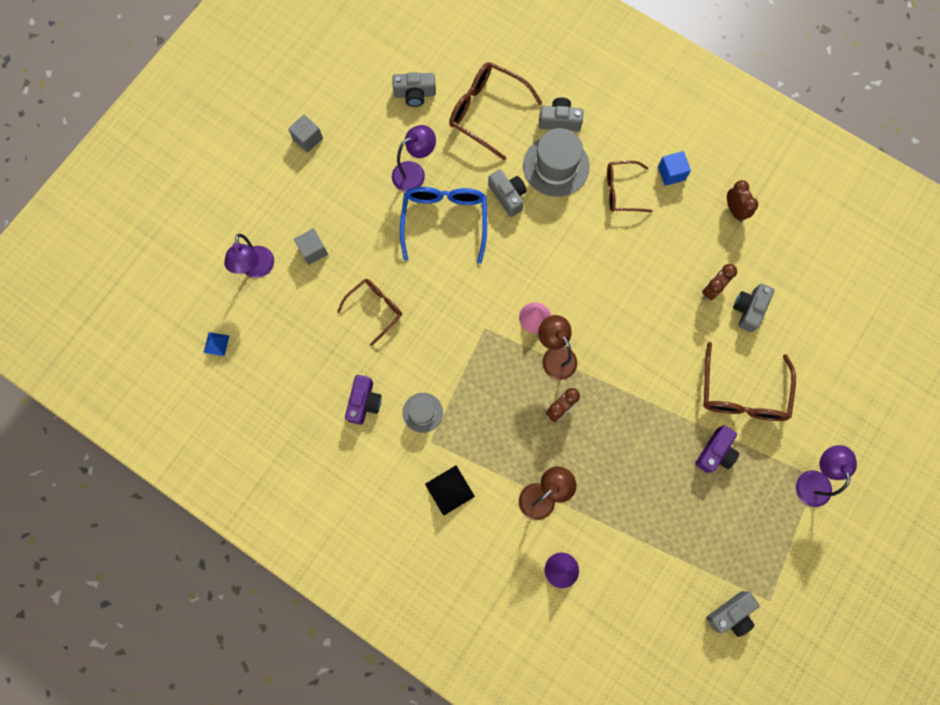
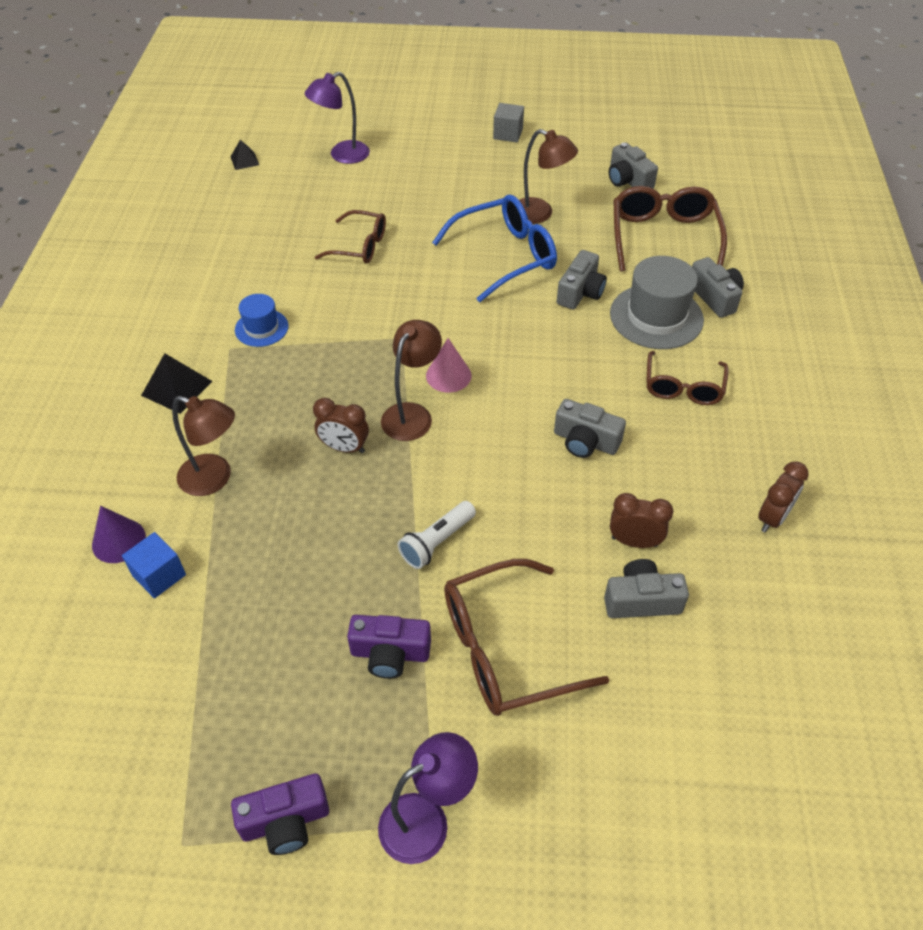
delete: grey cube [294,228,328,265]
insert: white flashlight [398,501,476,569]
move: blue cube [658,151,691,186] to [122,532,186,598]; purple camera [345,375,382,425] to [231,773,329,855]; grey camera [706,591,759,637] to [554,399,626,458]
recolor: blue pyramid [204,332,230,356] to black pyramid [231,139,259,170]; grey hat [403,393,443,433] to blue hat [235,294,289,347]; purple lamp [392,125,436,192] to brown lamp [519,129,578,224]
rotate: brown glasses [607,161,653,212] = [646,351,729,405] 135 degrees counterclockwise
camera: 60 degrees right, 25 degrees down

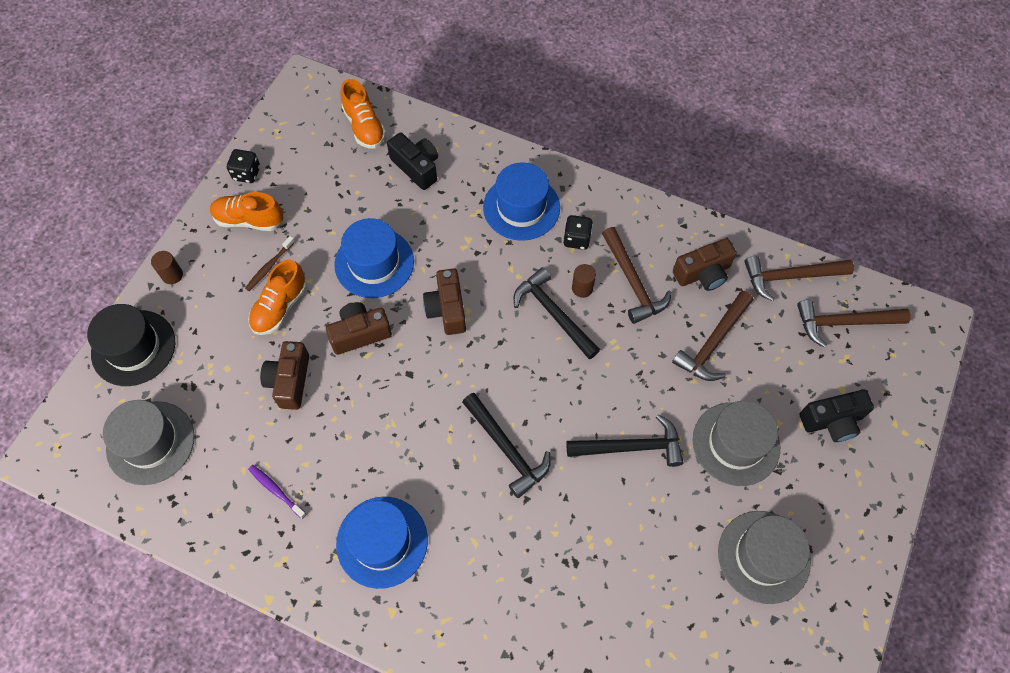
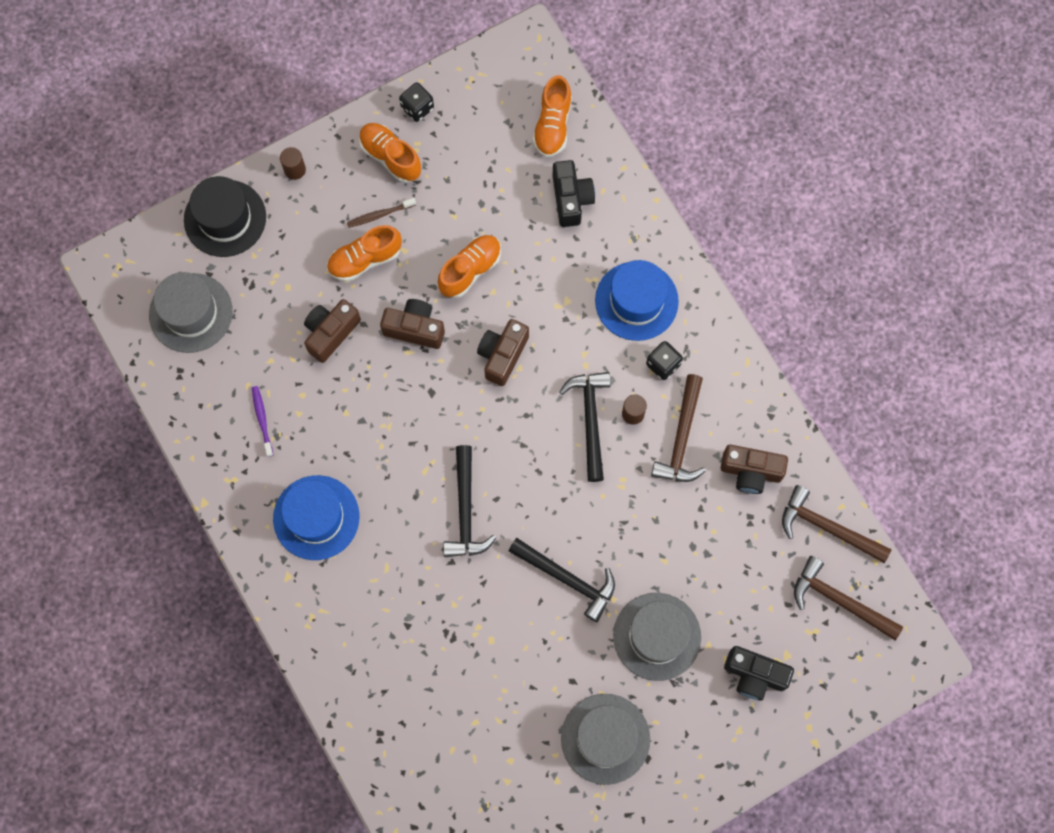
delete: brown hammer [672,291,753,381]
replace: blue hat [334,218,414,298] to orange shoe [438,235,501,298]
camera: 35 degrees right, 10 degrees up

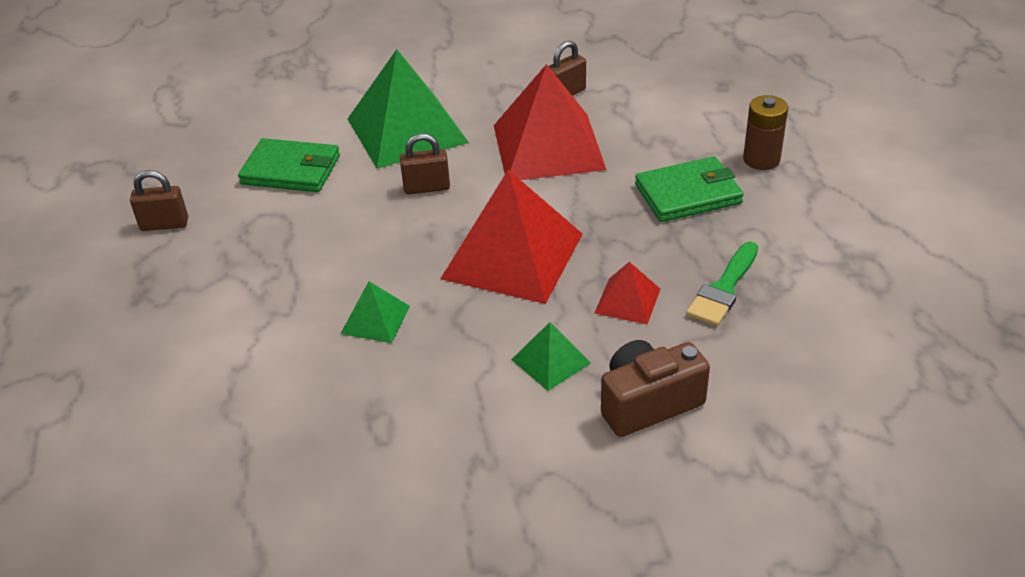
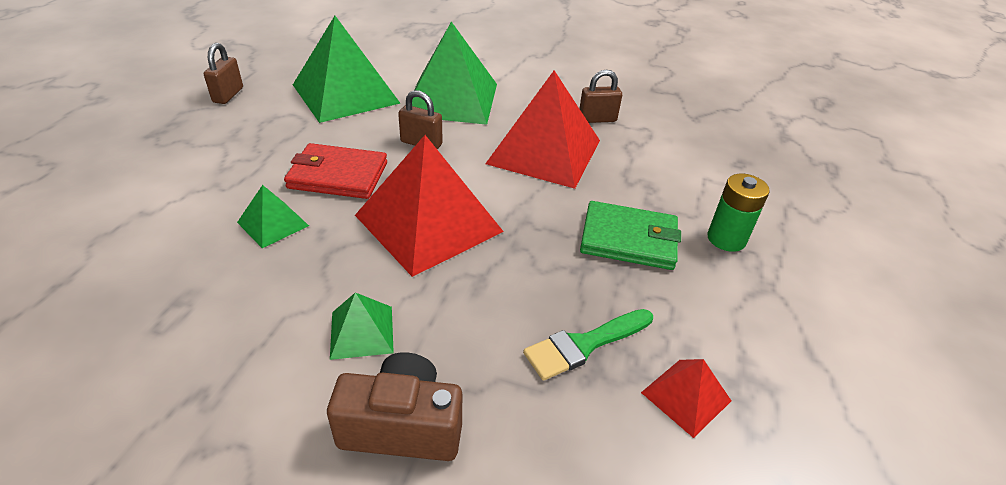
insert: red wallet [284,143,387,199]
move: red pyramid [595,262,660,324] to [641,359,731,438]
replace: green wallet [238,138,340,192] to green pyramid [293,16,400,123]
recolor: brown battery [743,95,788,170] to green battery [707,174,770,252]
rotate: brown padlock [130,170,188,231] = [204,43,243,104] 75 degrees clockwise
camera: 25 degrees right, 0 degrees up

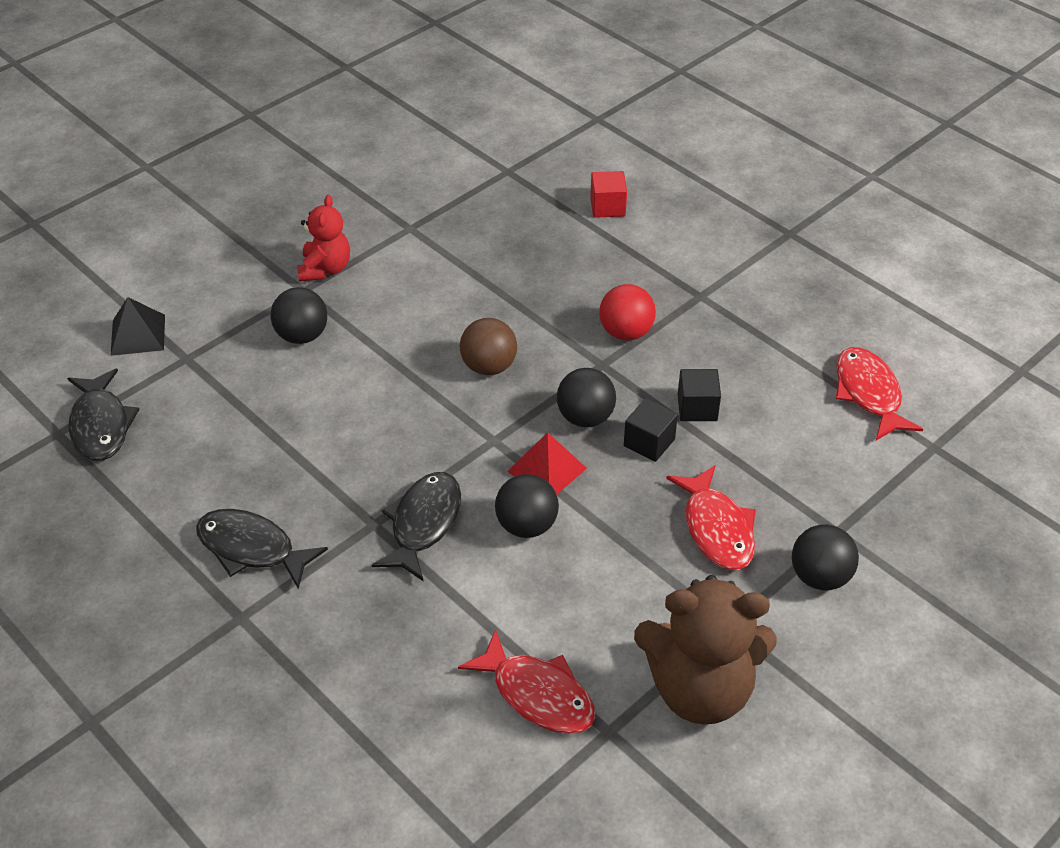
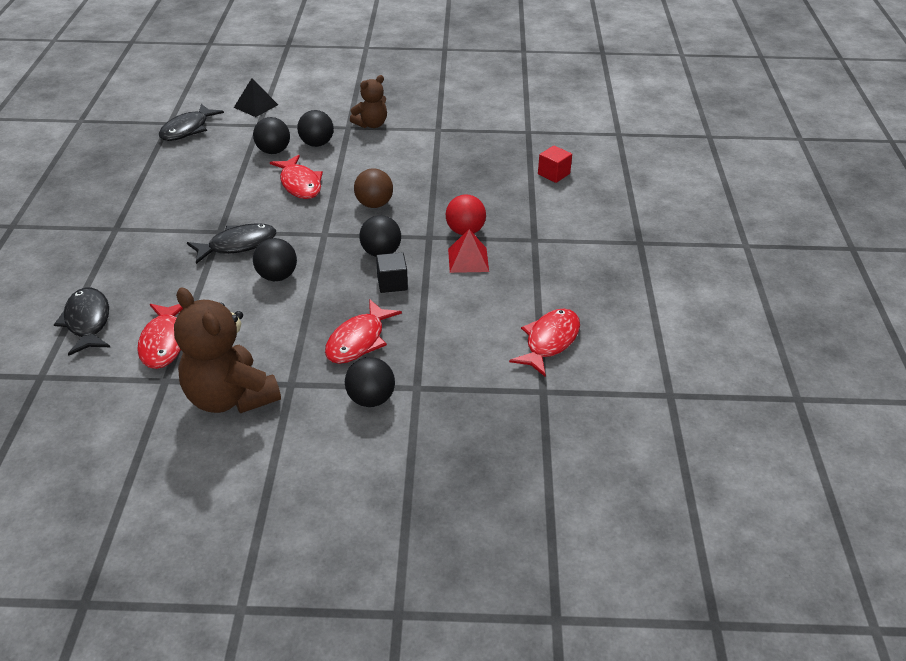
delete: black cube [678,369,721,421]
insert: black ball [253,117,290,154]; red fish [270,155,323,199]
move: black fish [196,509,328,589] to [54,287,110,356]; red pyramid [507,432,587,495] to [448,229,489,273]
recolor: red teddy bear [297,195,350,281] to brown teddy bear [350,75,387,128]
camera: 45 degrees right, 5 degrees down

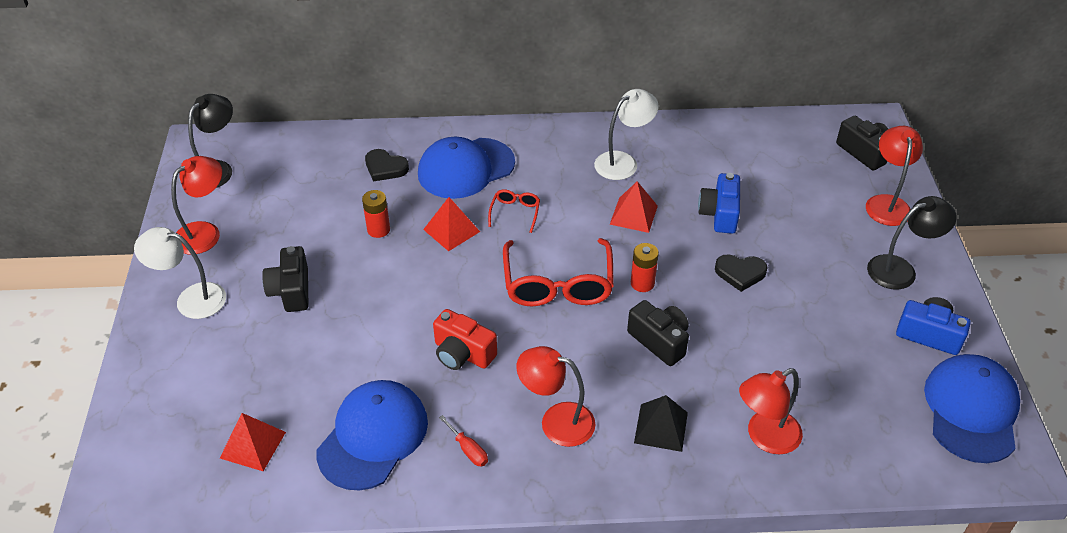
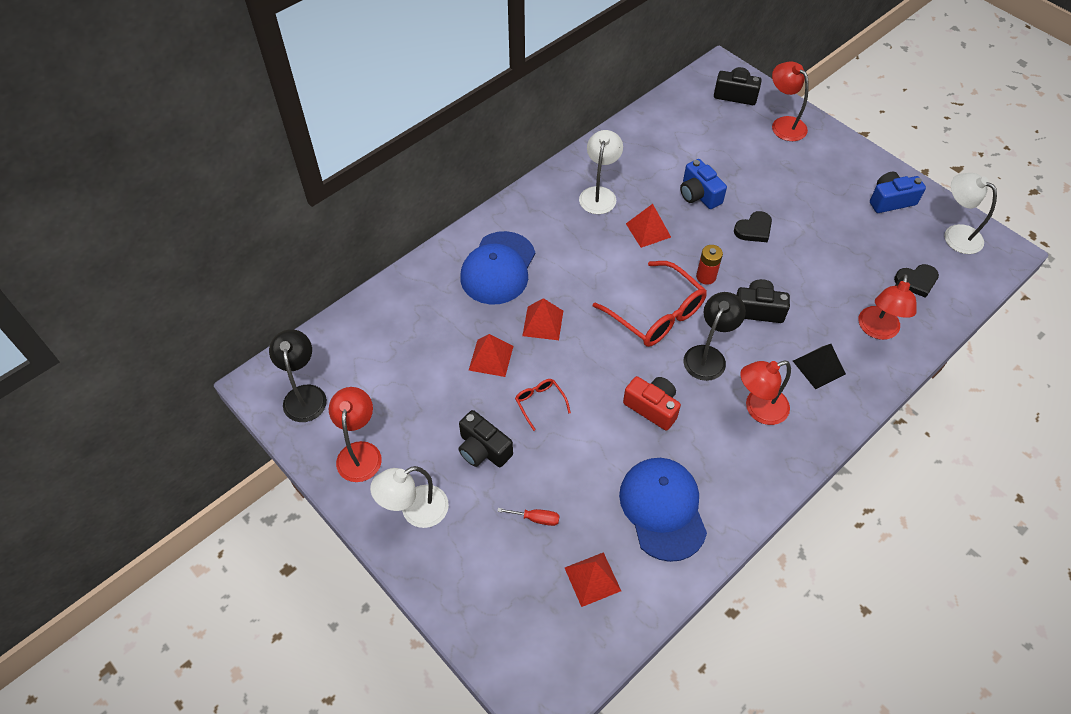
move: red screwdriver [439,415,488,467] to [497,508,559,526]; red glasses [488,189,540,233] to [515,379,571,431]; black lamp [867,196,957,290] to [683,292,746,381]; black heart [365,149,409,182] to [894,264,939,298]
replace: red battery [362,190,390,238] to red pyramid [469,334,513,377]; blue cap [924,354,1020,463] to white lamp [944,173,997,254]
rotate: red camera [433,309,497,370] = [623,376,681,430] 135 degrees counterclockwise
camera: 40 degrees left, 10 degrees up

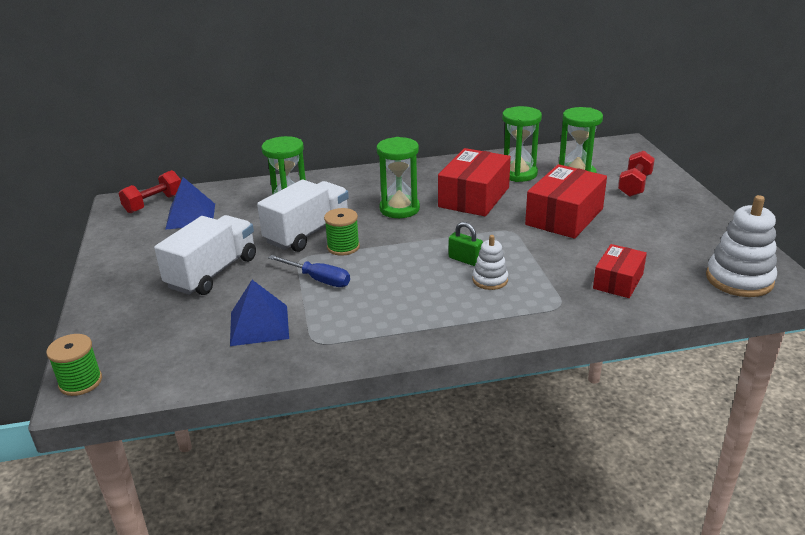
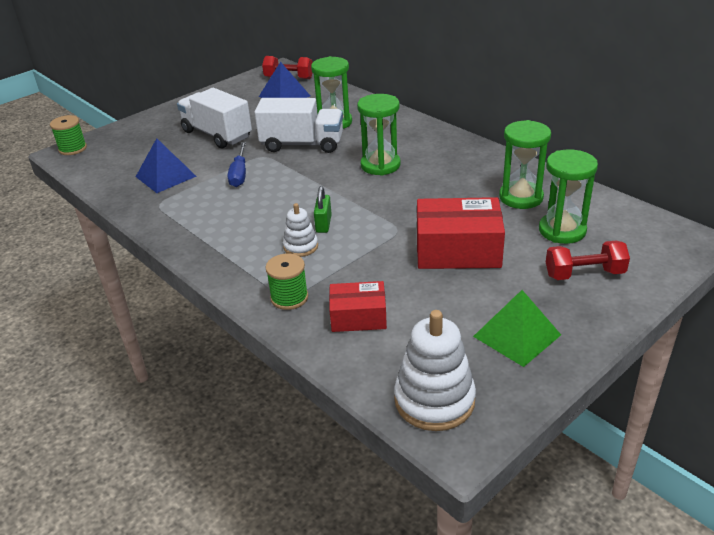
delete: red box [438,148,511,216]
insert: green pyramid [473,290,561,367]
move: green spool [324,208,360,256] to [265,254,308,310]
rotate: white truck [154,215,256,295] = [177,88,252,148] 135 degrees counterclockwise
camera: 60 degrees right, 5 degrees up

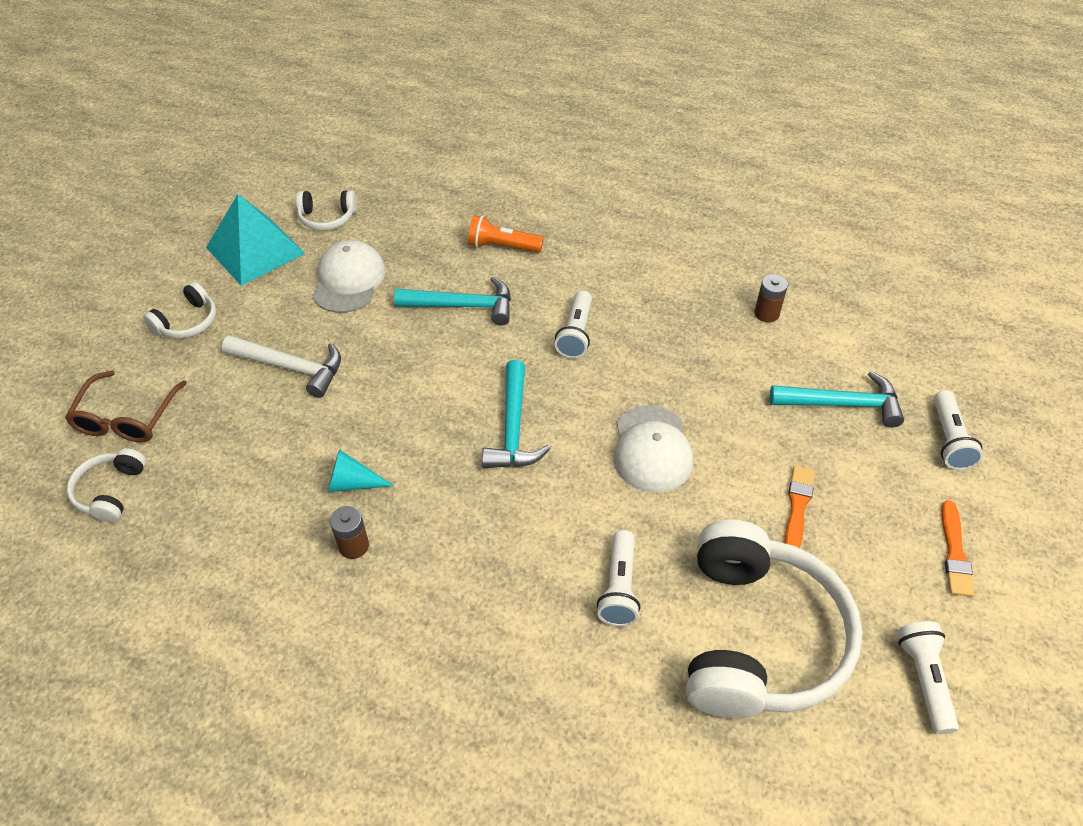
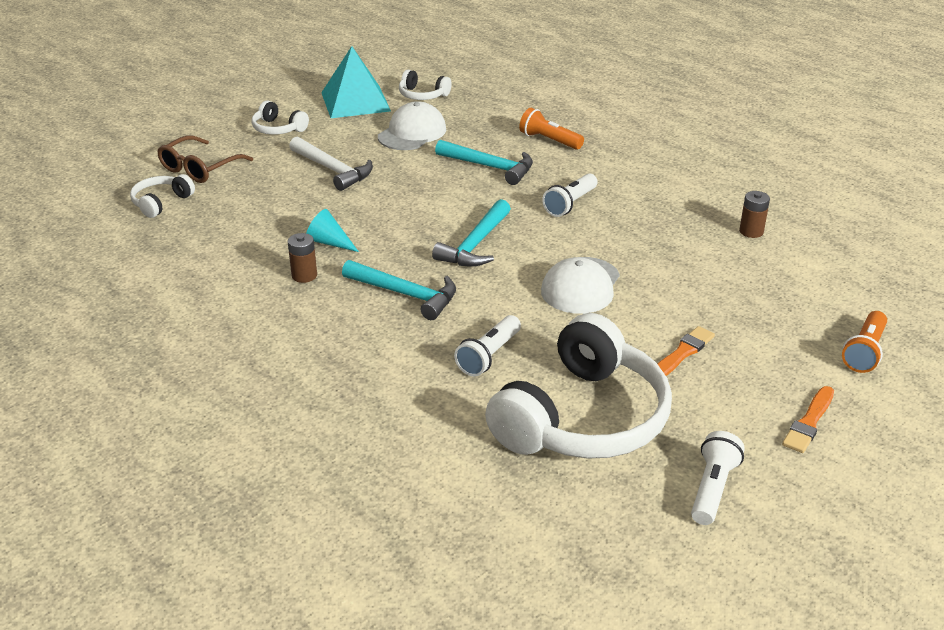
move: turquoise hammer [770,371,904,428] to [342,260,456,320]
recolor: white flashlight [934,390,983,470] to orange flashlight [842,311,887,373]
rotate: white headphones [143,281,216,338] = [251,101,309,135] 60 degrees clockwise
camera: 25 degrees right, 15 degrees down

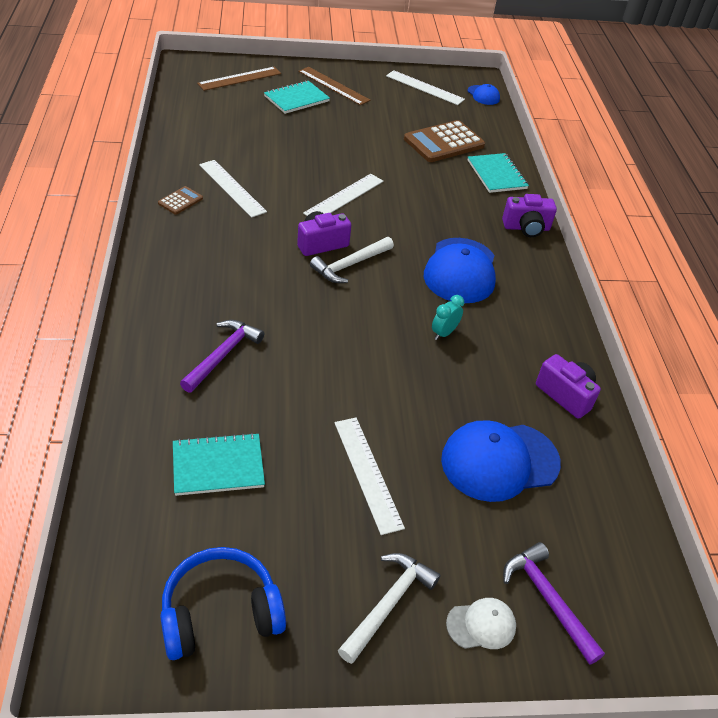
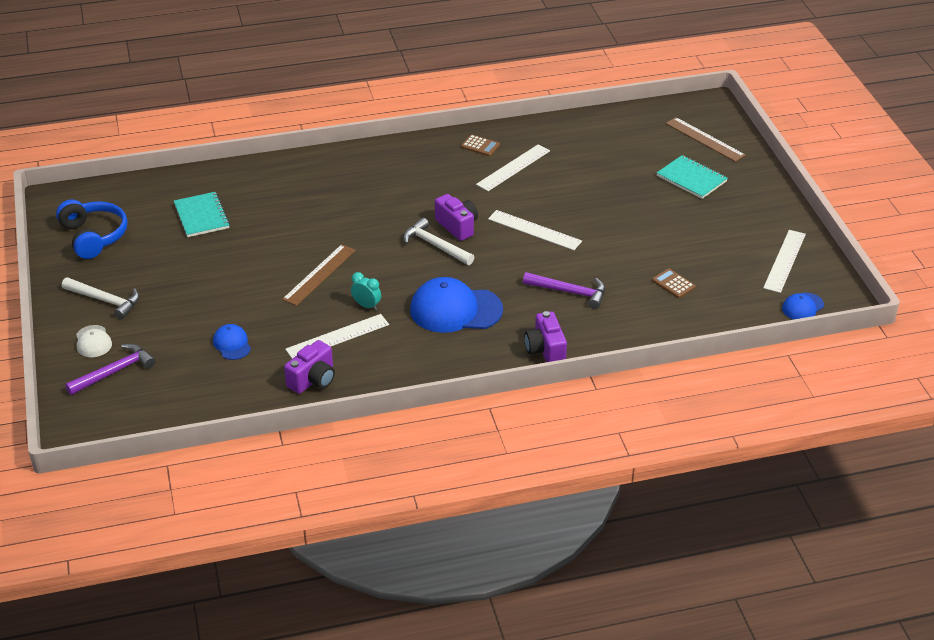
delete: turquoise notebook [468,153,529,193]
move: brown ruler [298,67,370,105] to [282,244,356,306]; white ruler [334,418,405,535] to [285,314,389,359]; purple hammer [180,320,264,393] to [523,272,605,309]
resize: blue cap [441,420,561,502] = [213,324,251,360] x0.50; brown calculator [404,120,485,162] = [652,269,696,298] x0.48
camera: 85 degrees right, 5 degrees down

